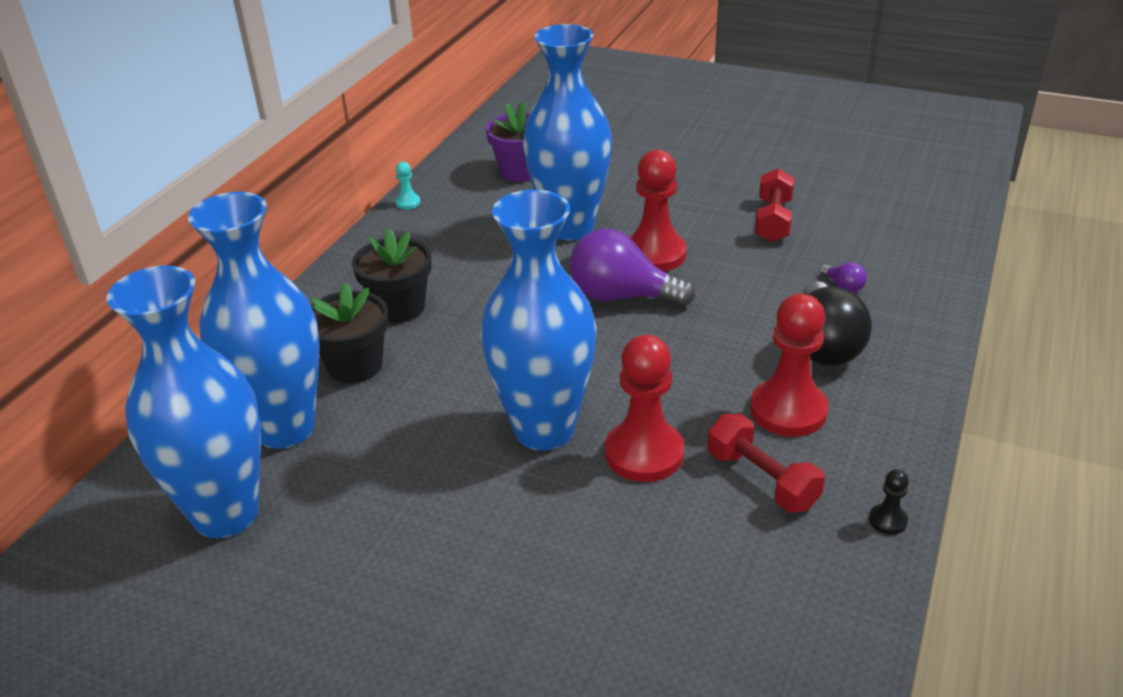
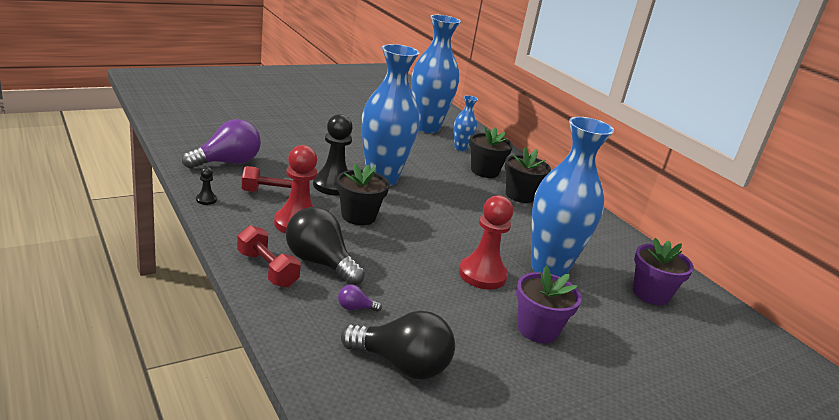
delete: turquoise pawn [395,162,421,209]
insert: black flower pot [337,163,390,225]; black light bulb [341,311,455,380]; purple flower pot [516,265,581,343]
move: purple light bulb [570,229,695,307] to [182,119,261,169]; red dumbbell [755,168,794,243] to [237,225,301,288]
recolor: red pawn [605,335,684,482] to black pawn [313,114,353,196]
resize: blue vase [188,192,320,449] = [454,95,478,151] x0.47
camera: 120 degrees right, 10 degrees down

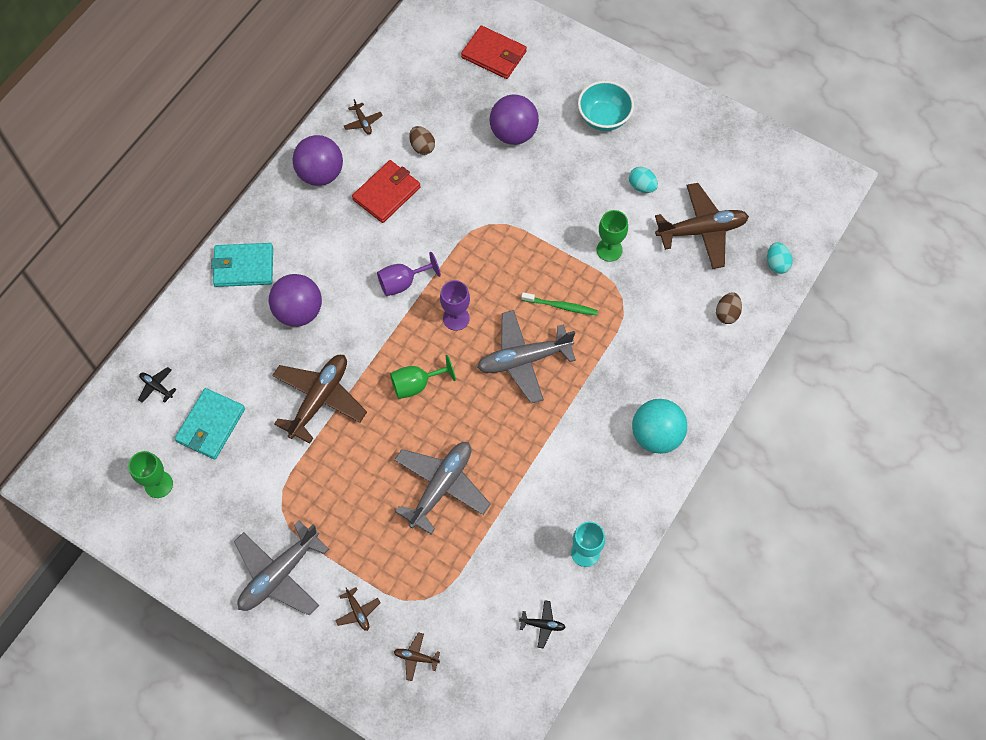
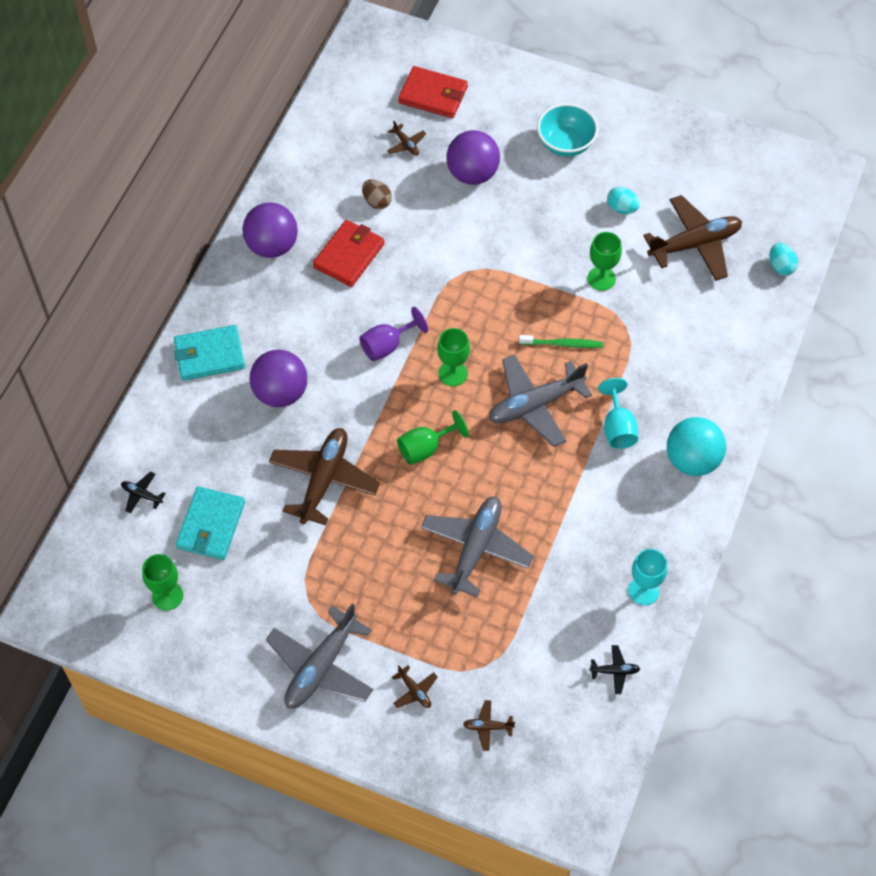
delete: brown egg [716,292,742,324]
insert: turquoise goblet [598,378,638,449]
move: brown plane [344,99,383,135] to [387,121,426,156]
recolor: purple goblet [440,280,470,331] to green goblet [437,328,470,386]
camera: 10 degrees left, 5 degrees down

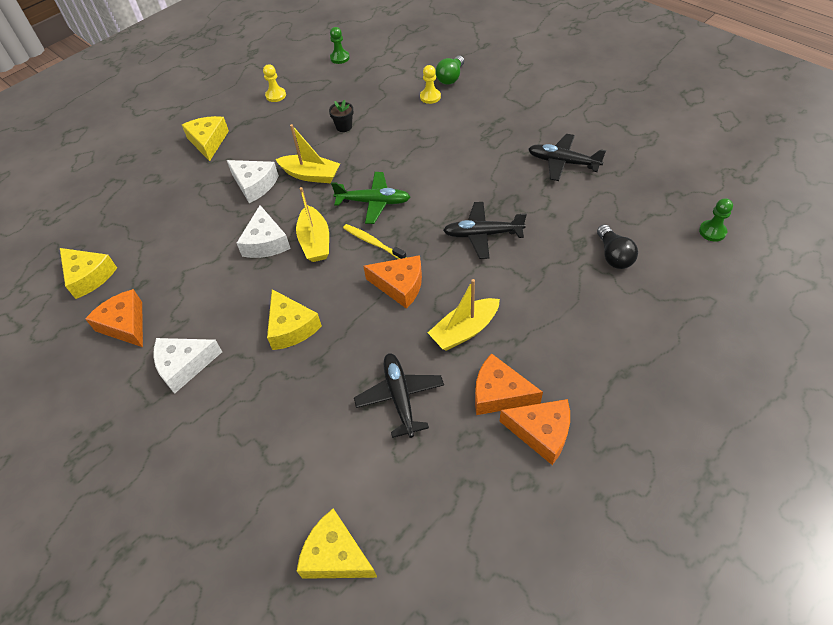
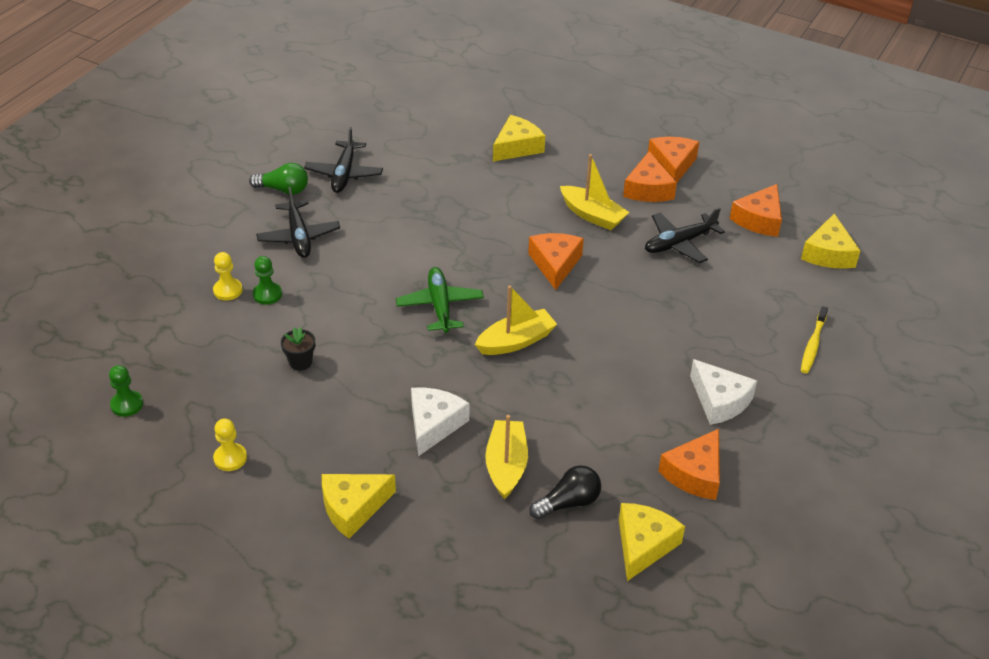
delete: white cheese [237,205,291,258]
insert: orange cheese [730,184,782,237]
move: green light bulb [436,55,464,85] to [249,163,308,195]; green pawn [699,198,733,242] to [253,256,282,305]; black plane [443,202,527,259] to [256,187,340,258]; yellow boat [276,124,340,183] to [485,415,528,499]; yellow cheese [267,289,322,350] to [493,115,545,161]; black light bulb [597,225,638,269] to [529,465,601,519]; yellow toothbrush [343,224,406,259] to [801,306,828,373]
camera: 110 degrees left, 10 degrees down

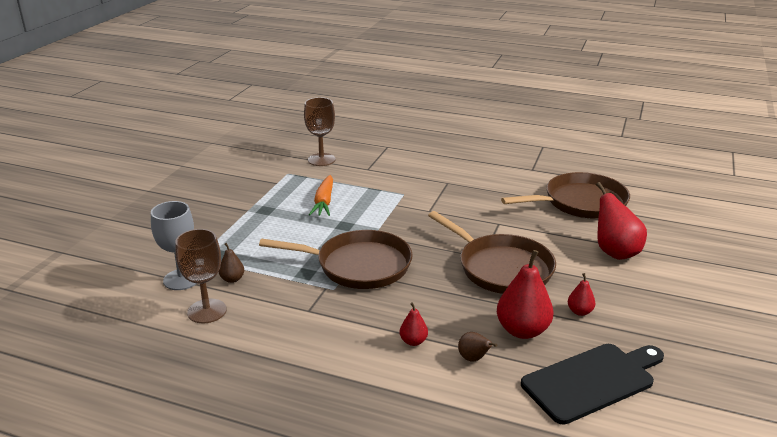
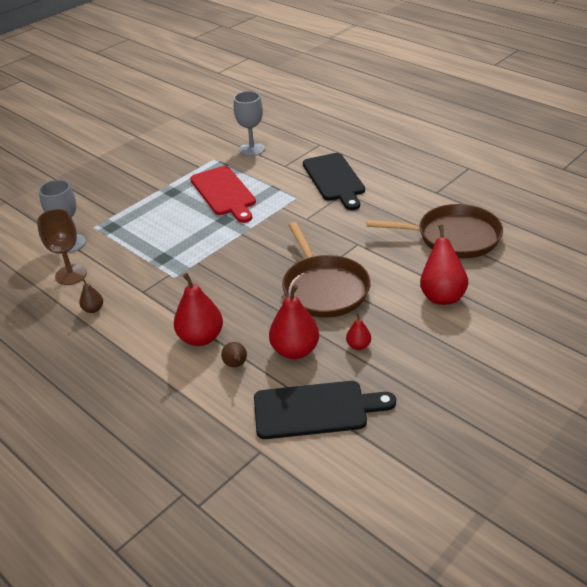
delete: brown pan [259,230,412,289]
insert: black cutting board [303,153,365,210]
move: brown pear [219,243,244,283] to [79,278,103,313]
replace: orange carrot [309,175,333,216] to red cutting board [190,166,256,223]
recolor: brown goblet [304,97,335,166] to grey goblet [234,91,265,156]
resize: red pear [400,302,428,346] = [174,273,223,346] x1.98
camera: 25 degrees right, 10 degrees up

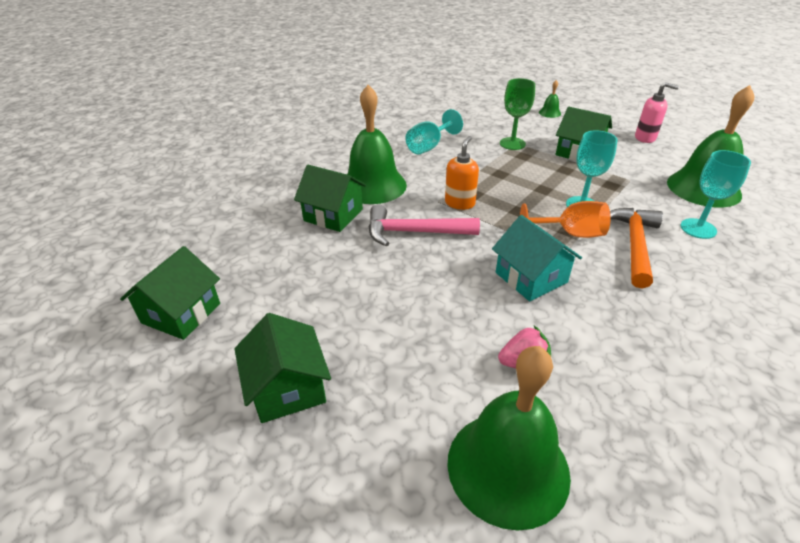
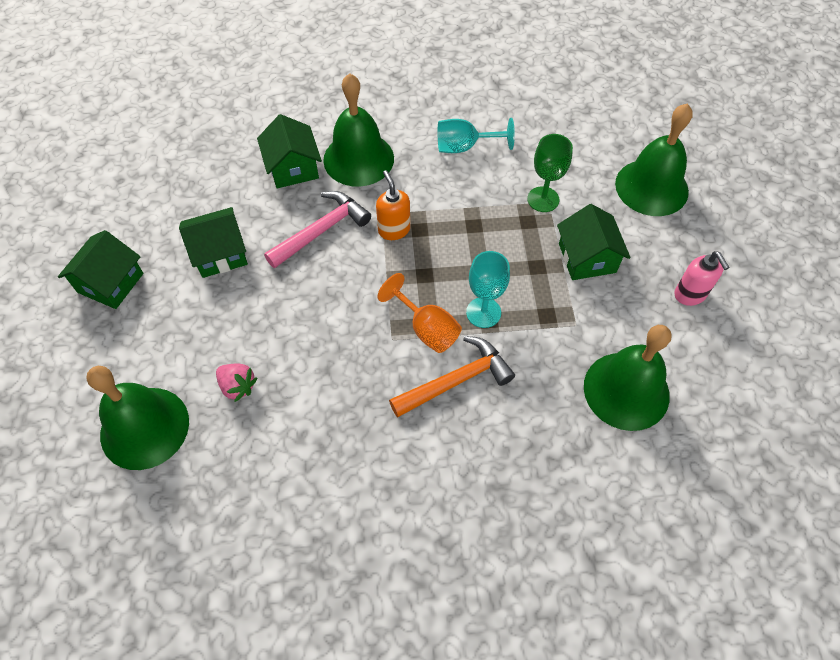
delete: turquoise house [492,215,582,302]; turquoise goblet [680,150,751,239]
move: green house [120,246,220,340] to [179,207,248,278]
rotate: pink hammer [369,204,480,247] = [264,191,371,268] 90 degrees clockwise; orange soap dispenser [445,136,479,210] = [376,170,410,240] 90 degrees counterclockwise
resize: green bell [539,80,561,118] = [615,103,693,216] x2.45
camera: 45 degrees right, 20 degrees up

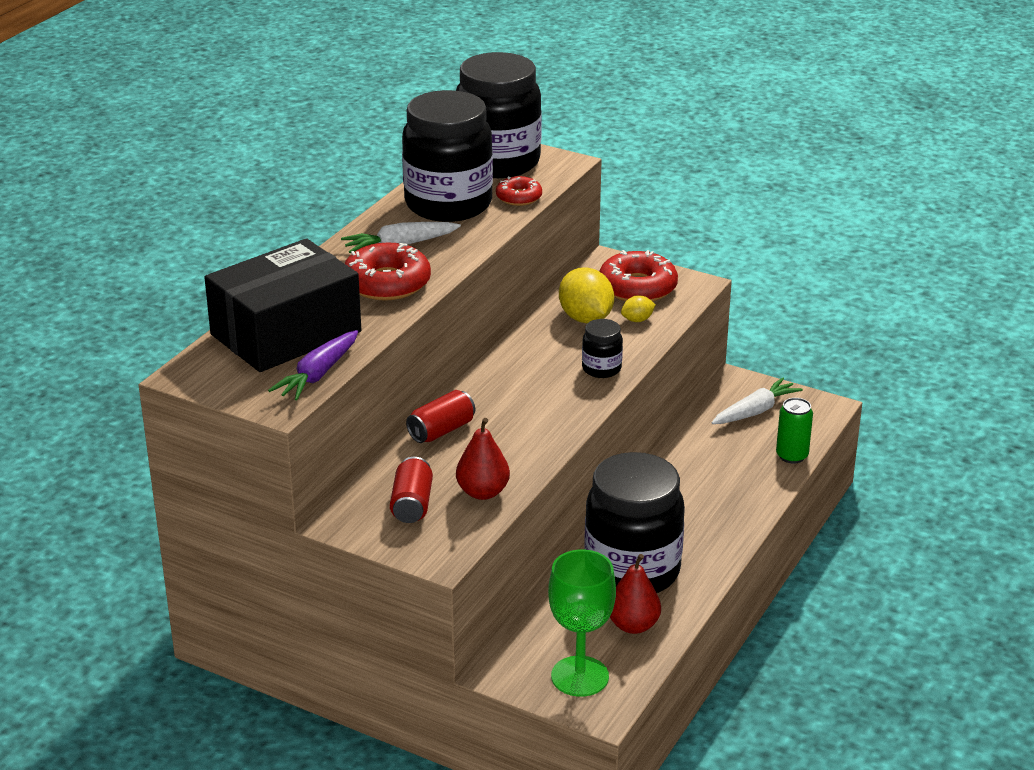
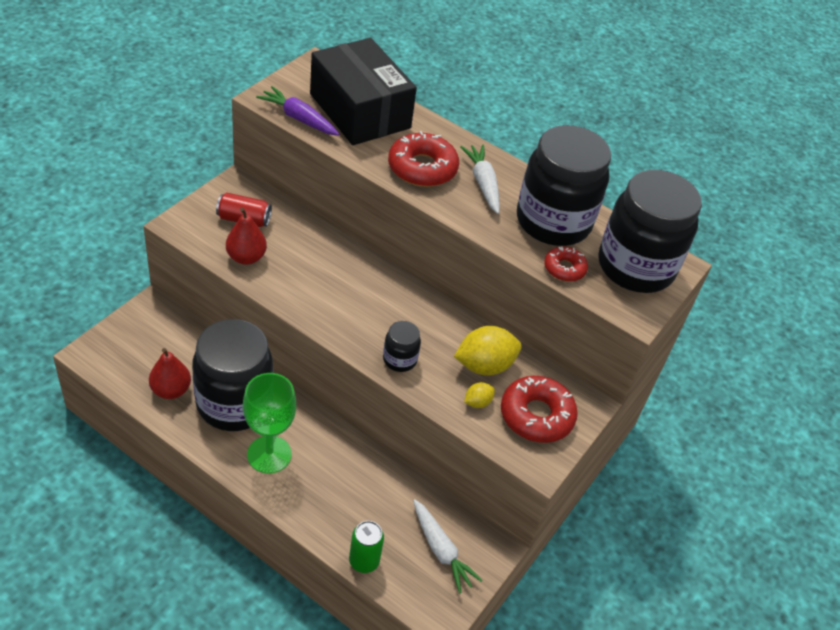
delete: red can [406,390,475,443]
move: green goblet [548,550,616,697] to [243,373,296,474]
rotate: yellow lemon [621,295,656,322] = [464,382,495,408] 75 degrees clockwise
camera: 90 degrees right, 15 degrees up

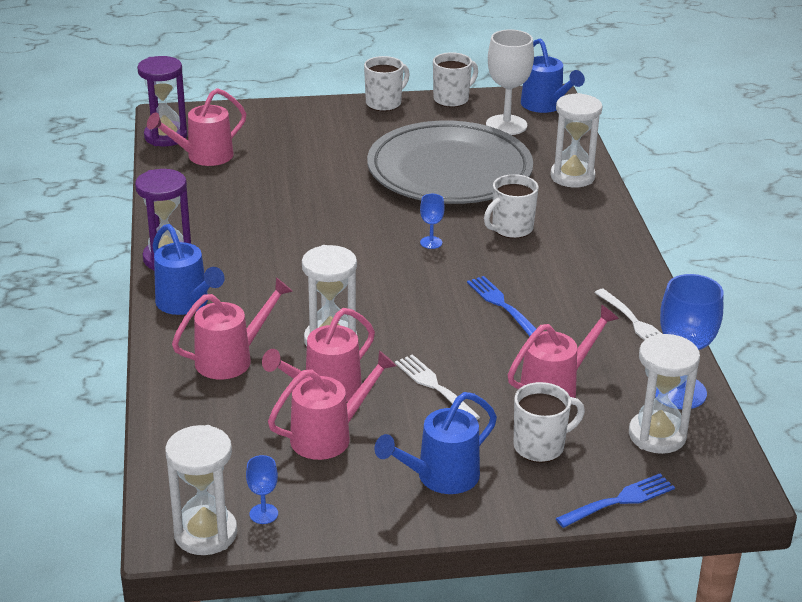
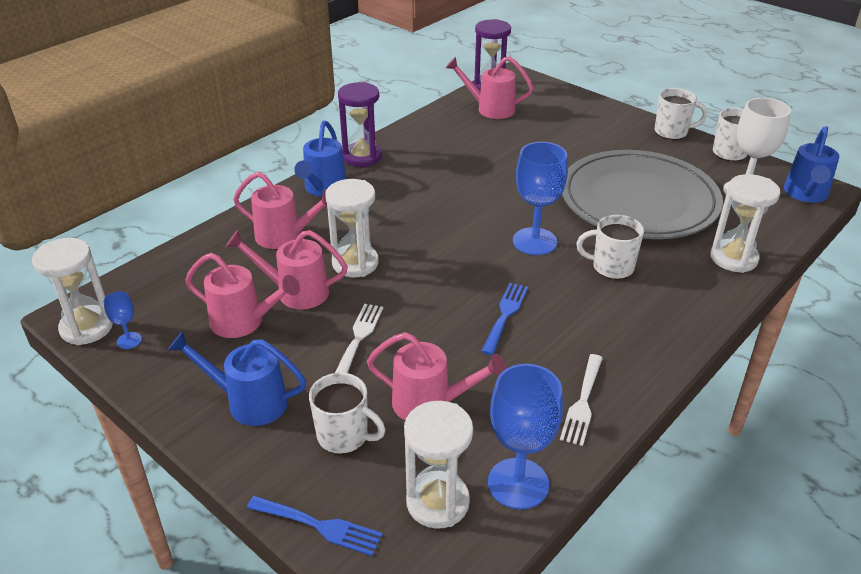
resize: blue goblet [420,194,445,249] = [513,142,568,255] x2.13
camera: 50 degrees right, 5 degrees up

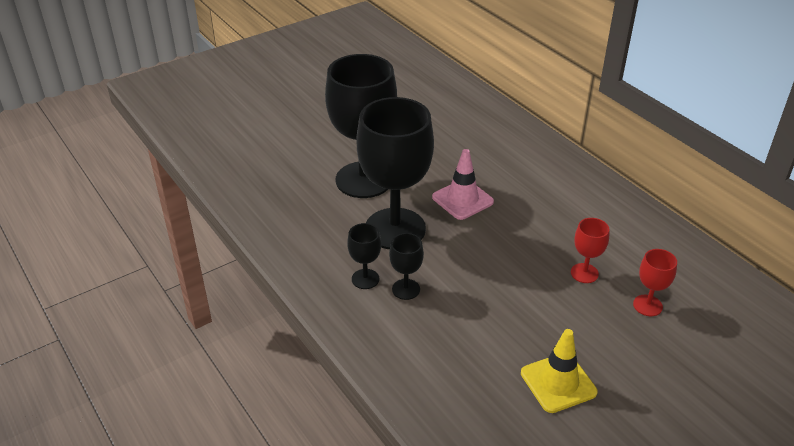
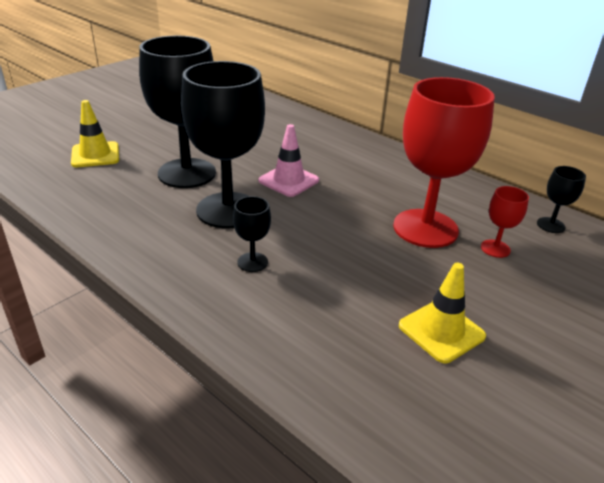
insert: yellow traffic cone [71,100,119,167]
move: black goblet [347,223,381,289] to [537,166,586,233]
resize: red goblet [571,218,610,283] = [393,77,495,248] x2.33
camera: 15 degrees left, 5 degrees down

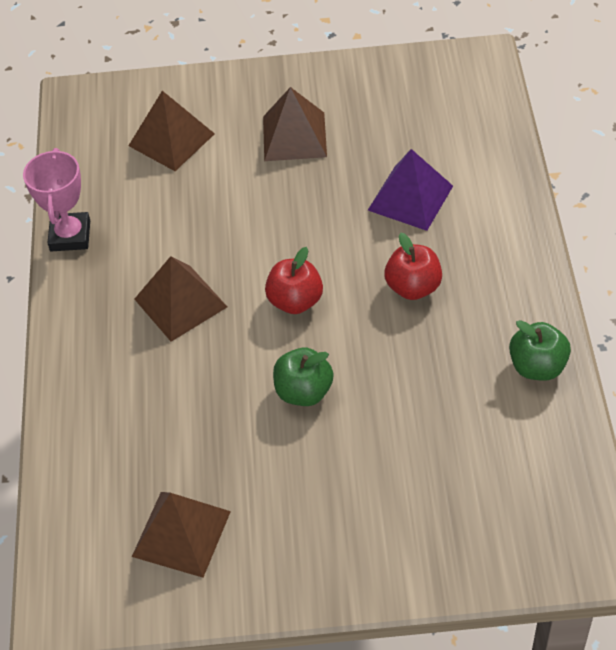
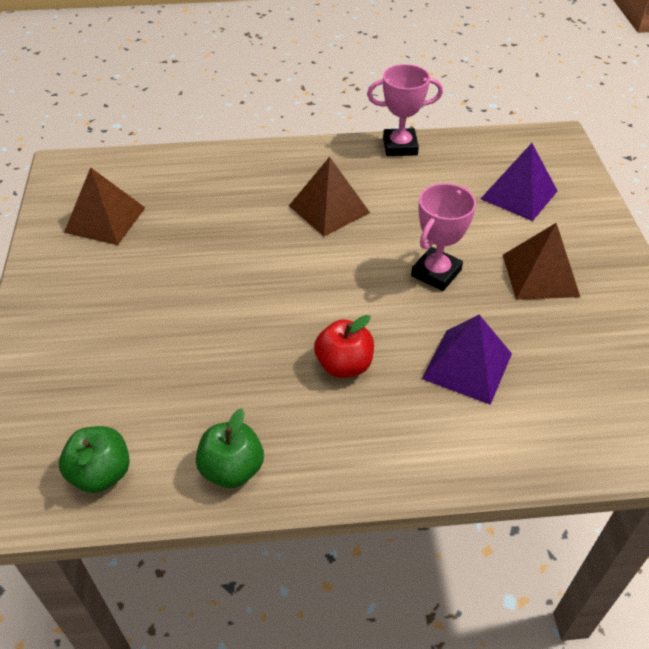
delete: red apple [265,247,323,314]
insert: pink trophy [411,183,476,291]
move: green apple [273,348,334,406] to [59,426,130,493]
recolor: brown pyramid [128,91,215,171] to purple pyramid [481,143,557,221]
camera: 85 degrees right, 5 degrees down

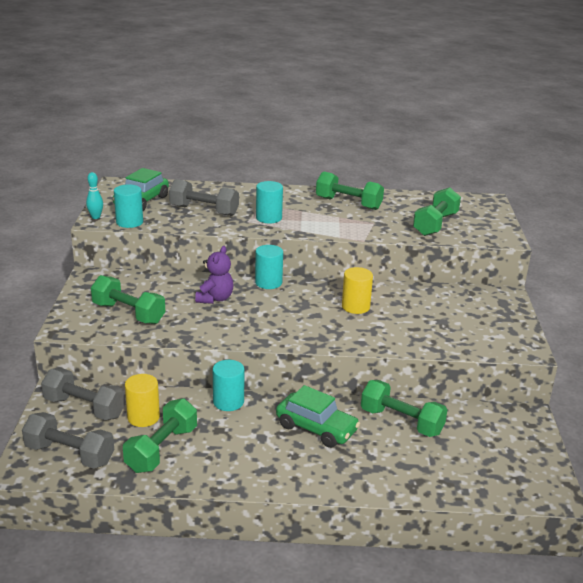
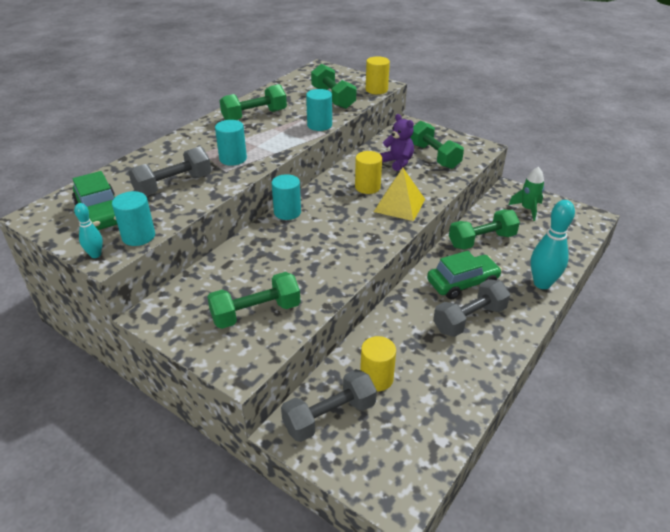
insert: yellow cylinder [366,56,390,94]; yellow pyramid [374,168,425,221]; green rocket [509,167,545,221]; turquoise bowling pin [531,200,575,289]
move: turquoise cylinder [213,360,244,411] to [306,89,332,131]; purple teddy bear [195,246,234,304] to [380,114,414,171]; green dumbbell [123,398,197,473] to [410,121,464,169]; grey dumbbell [22,412,114,469] to [433,279,510,337]
camera: 55 degrees left, 10 degrees up

